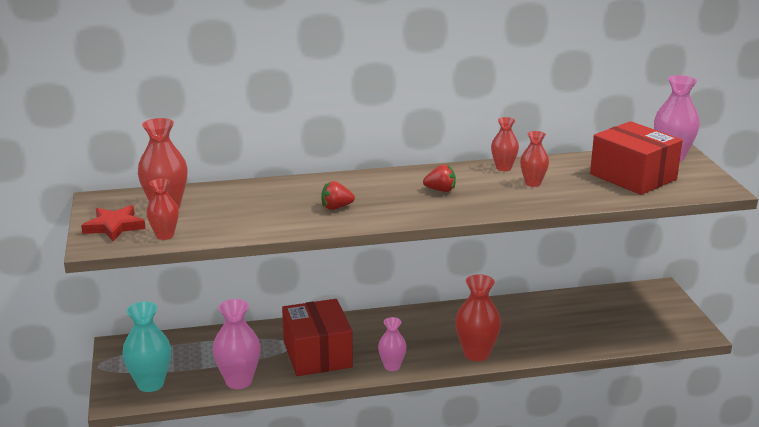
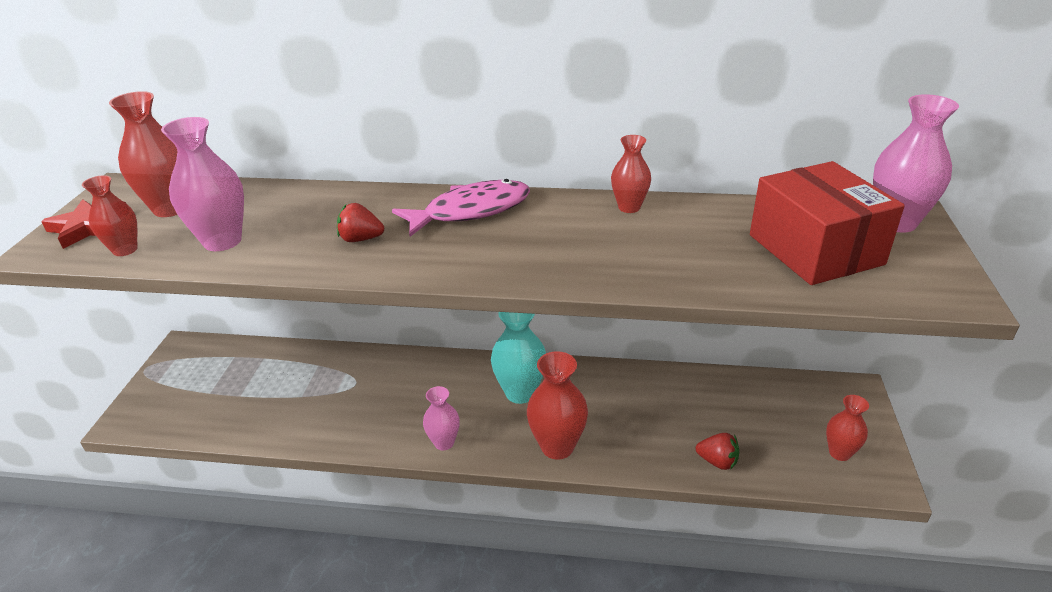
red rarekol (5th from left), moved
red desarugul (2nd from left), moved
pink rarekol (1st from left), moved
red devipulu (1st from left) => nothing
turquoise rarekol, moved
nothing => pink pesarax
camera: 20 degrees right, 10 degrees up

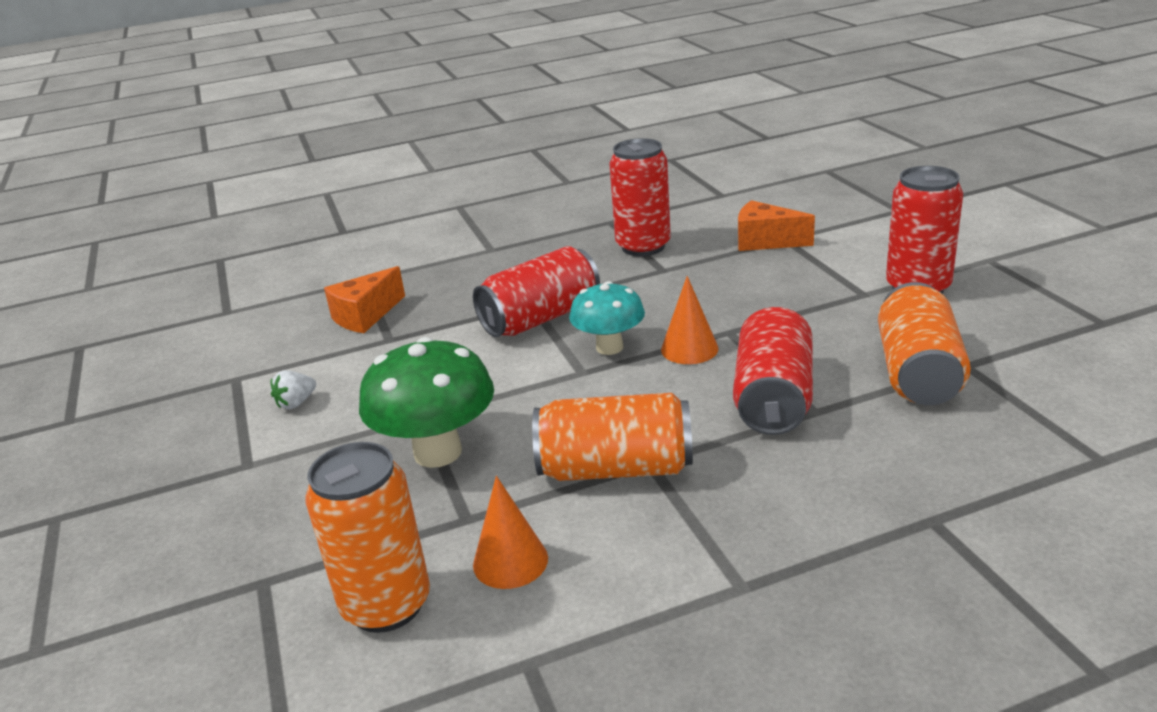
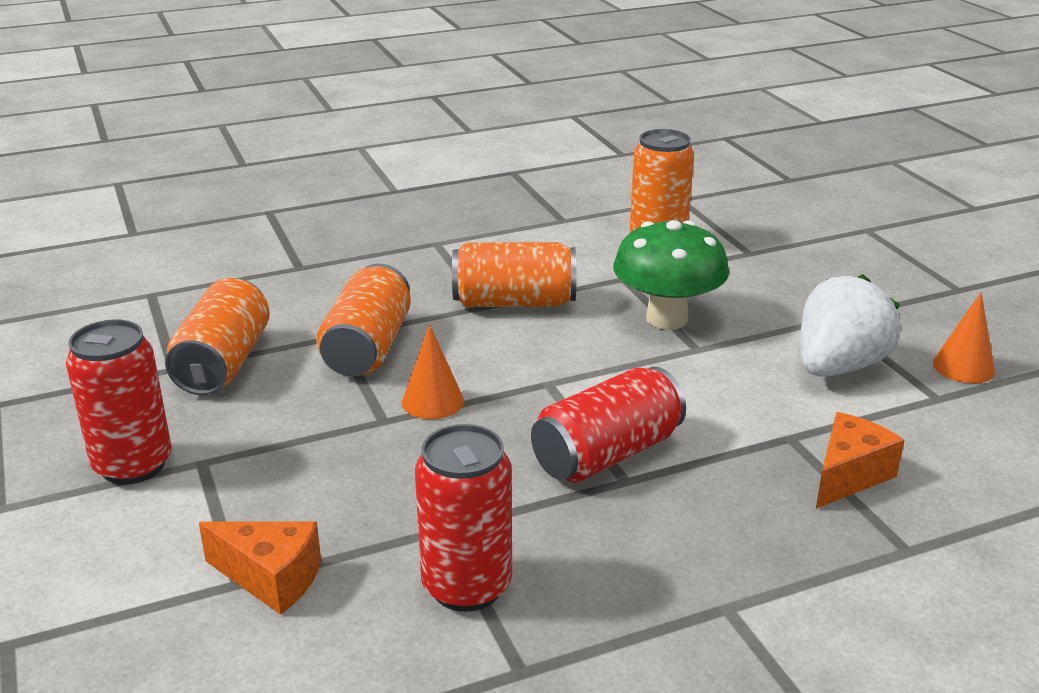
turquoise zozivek => nothing
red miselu (3rd from left) => orange miselu (2nd from left)
white desarugul, x2.45
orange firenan (1st from left in the first image) => orange firenan (2nd from left), moved
camera: 175 degrees right, 0 degrees up

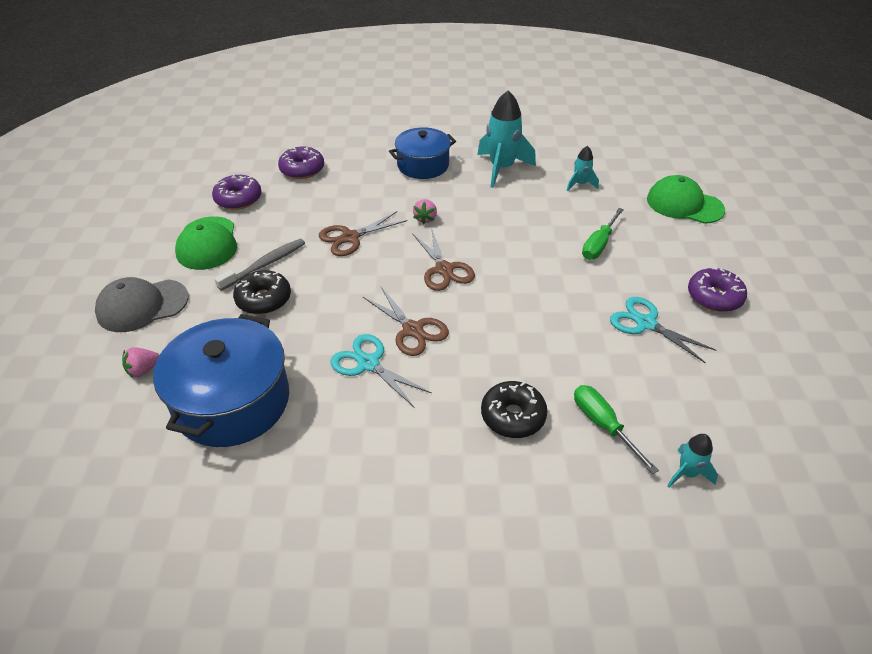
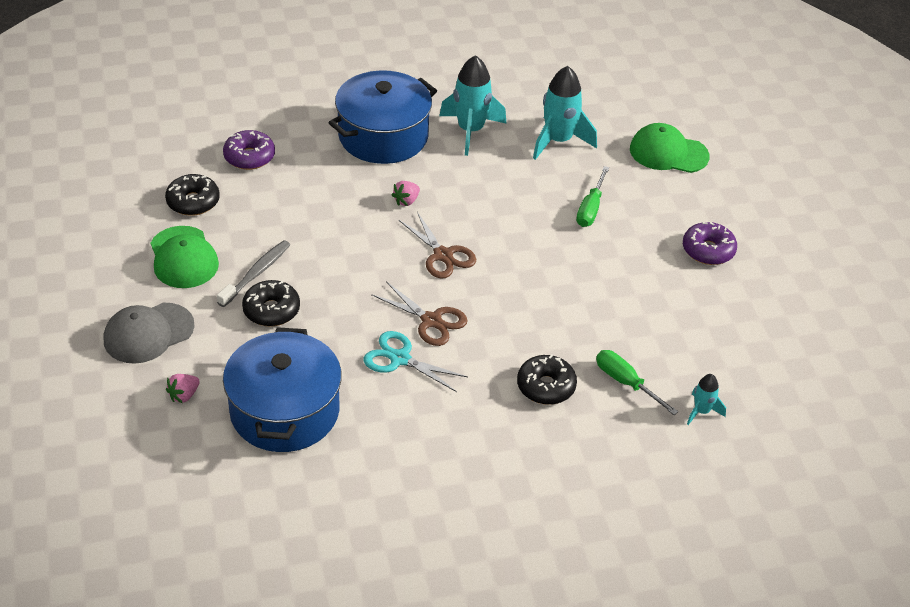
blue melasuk (2nd from left), x1.54
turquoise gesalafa (2nd from left), x1.95
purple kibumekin (1st from left) => black kibumekin (1st from left)
pink desarugul (2nd from left), 45 degrees clockwise
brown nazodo (1st from left) => nothing
turquoise nazodo (2nd from left) => nothing
camera: 15 degrees left, 0 degrees up

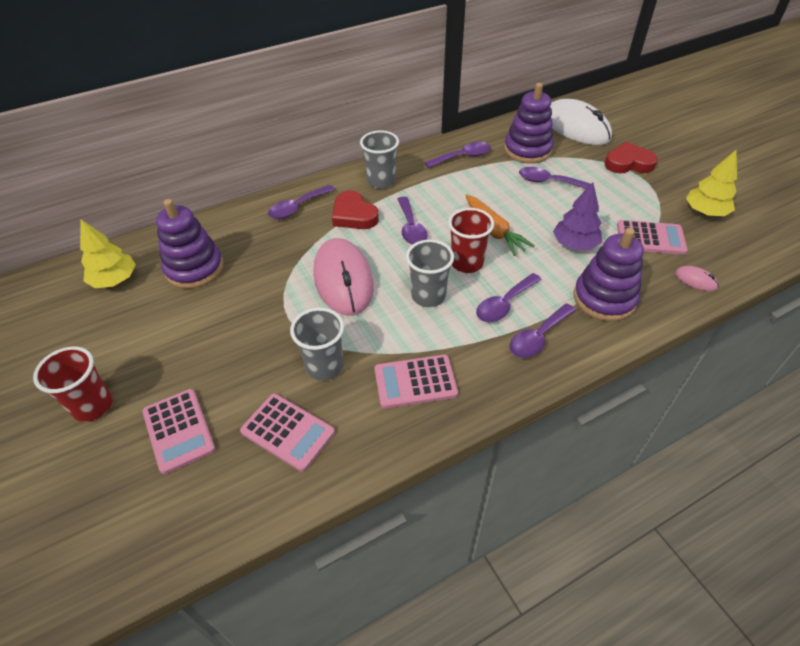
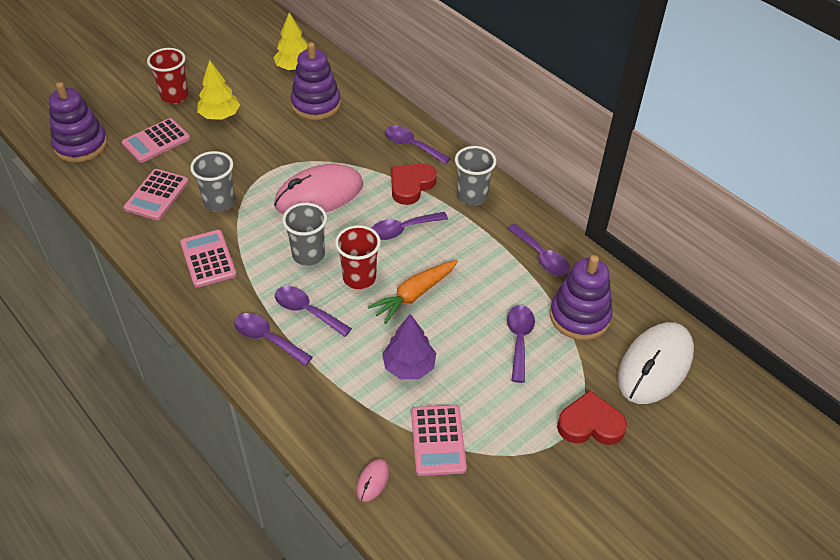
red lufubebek (2nd from left), 75 degrees counterclockwise
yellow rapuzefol (2nd from left in the first image) => yellow rapuzefol (1st from left), moved
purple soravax (3rd from left in the first image) => purple soravax (1st from left), moved
camera: 75 degrees right, 0 degrees up

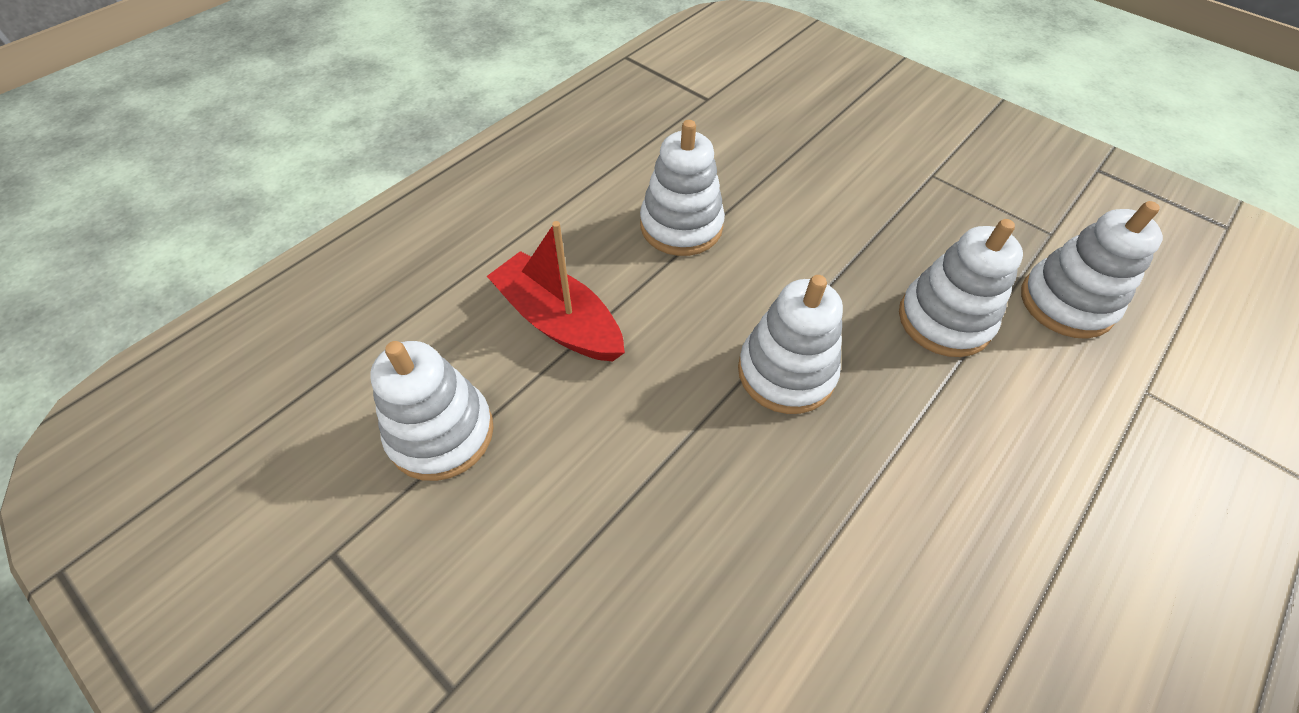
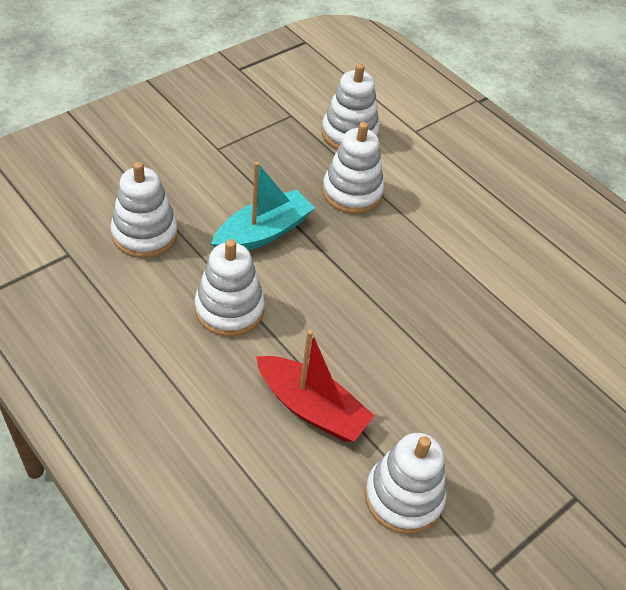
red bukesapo, 105 degrees counterclockwise
white soravax (3rd from left in the first image) => white soravax (1st from left), moved
nothing => turquoise bukesapo
camera: 85 degrees left, 5 degrees down

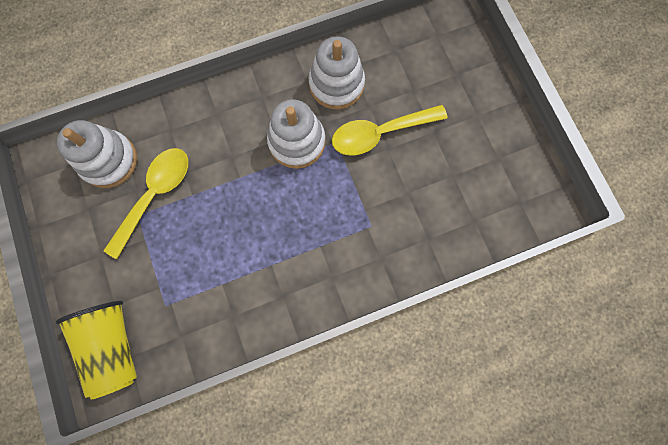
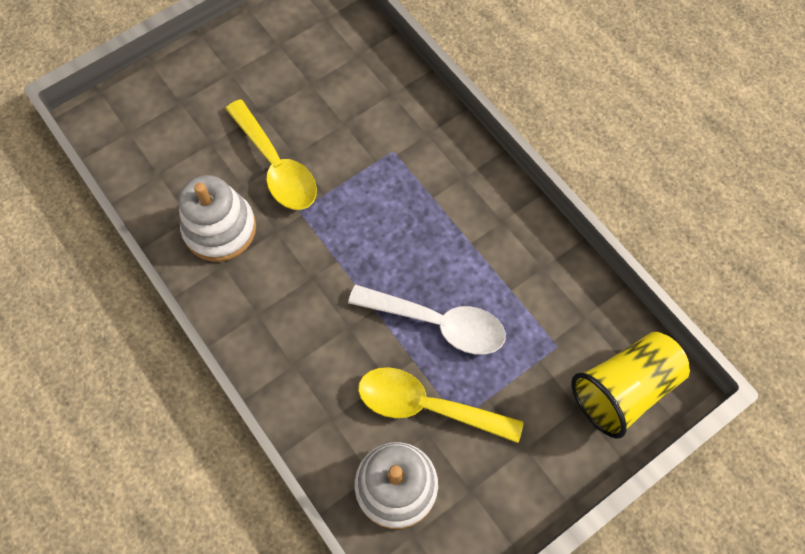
white soravax (2nd from left) => nothing
nothing => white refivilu
camera: 105 degrees left, 10 degrees down

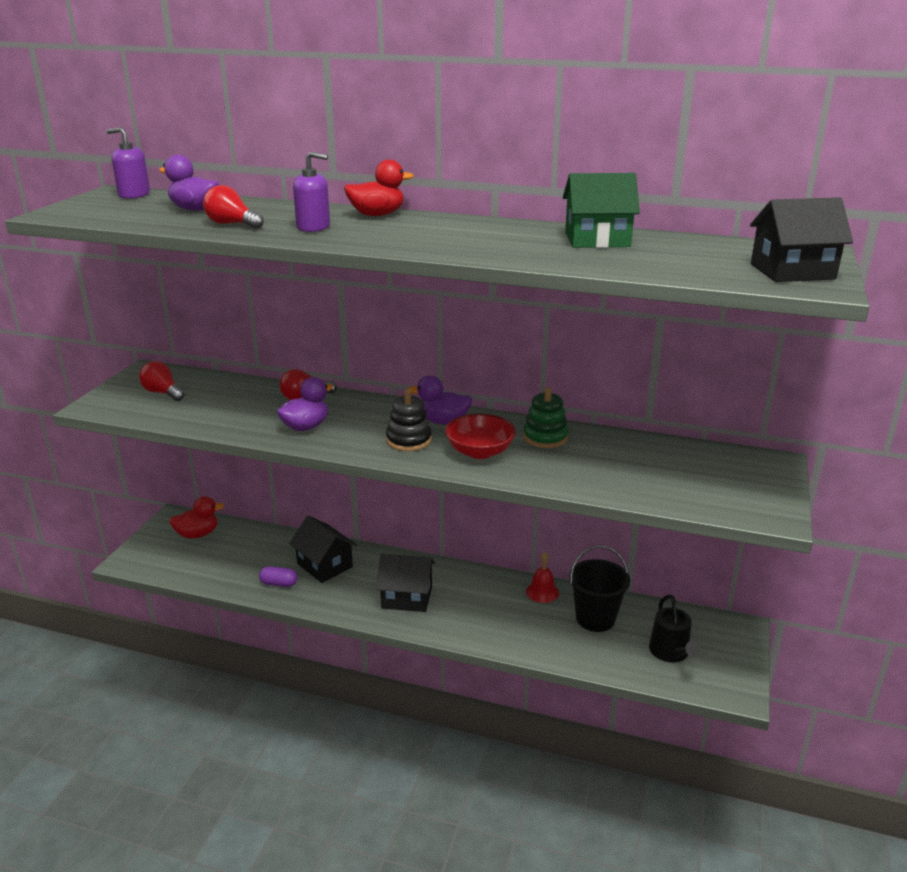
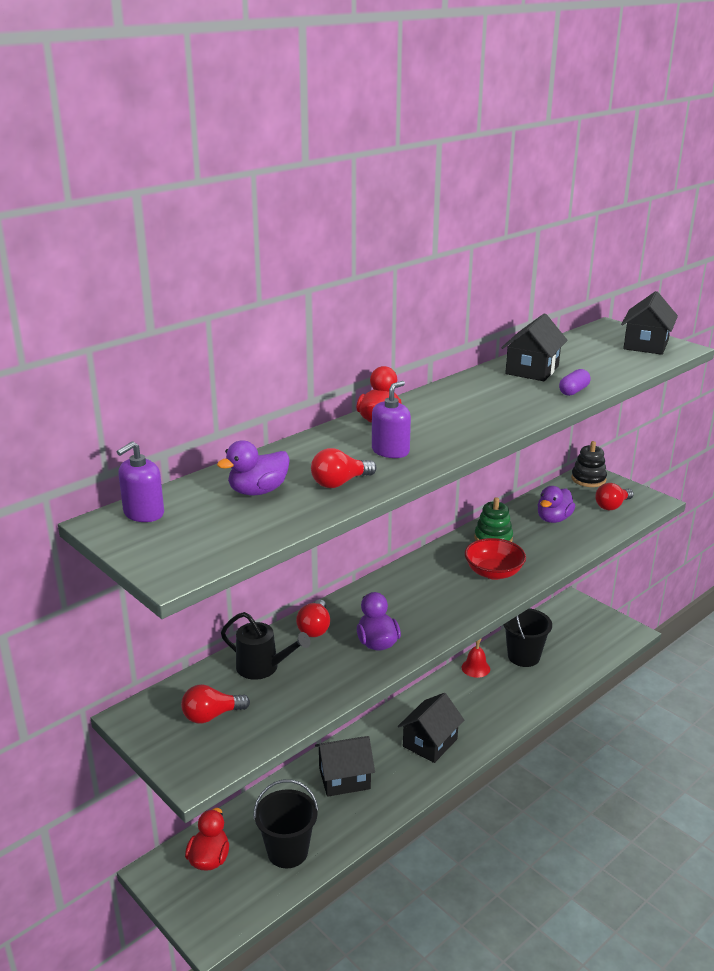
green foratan => black foratan (3rd from left)
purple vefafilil (3rd from left), moved
black soravax, moved
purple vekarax, moved
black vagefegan, moved
nothing => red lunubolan (4th from left)
nothing => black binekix (1st from left)
camera: 60 degrees left, 0 degrees up

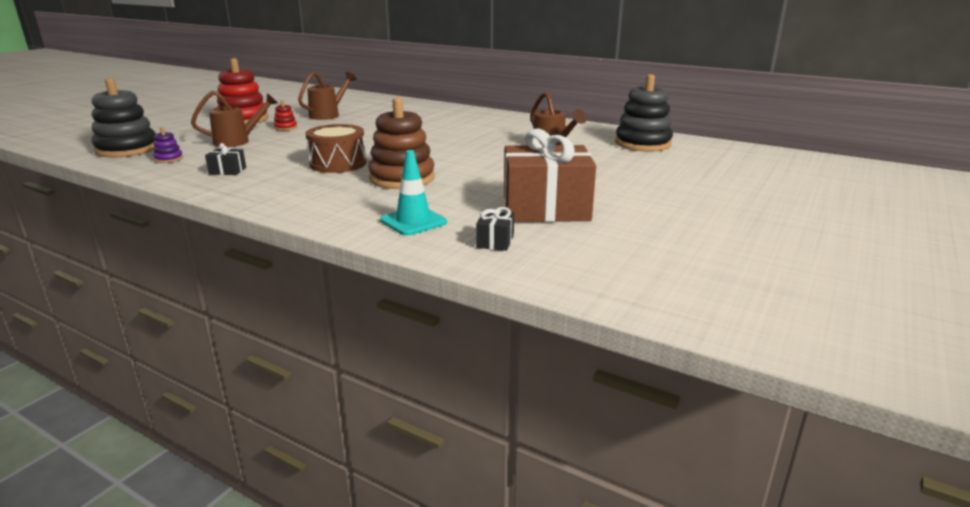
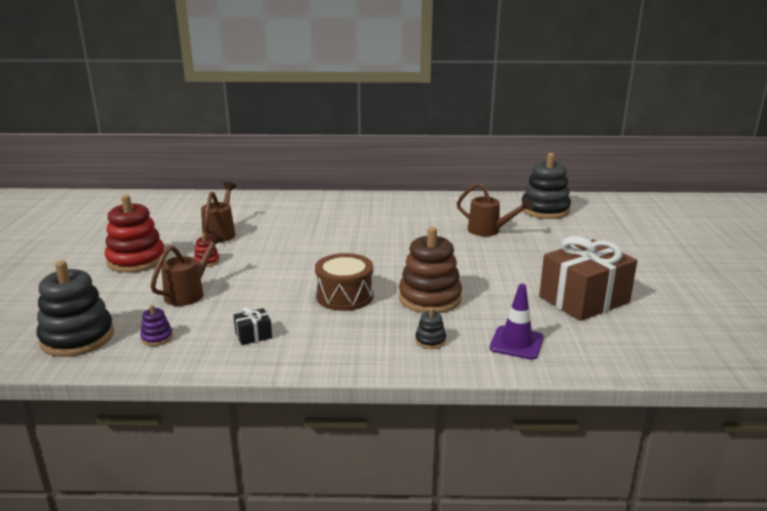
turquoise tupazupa => purple tupazupa
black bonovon (2nd from left) => nothing
nothing => black soravax (2nd from left)
camera: 30 degrees left, 0 degrees up

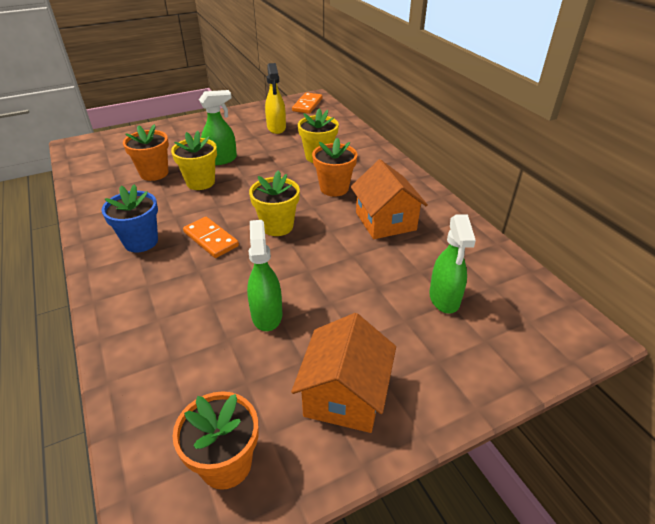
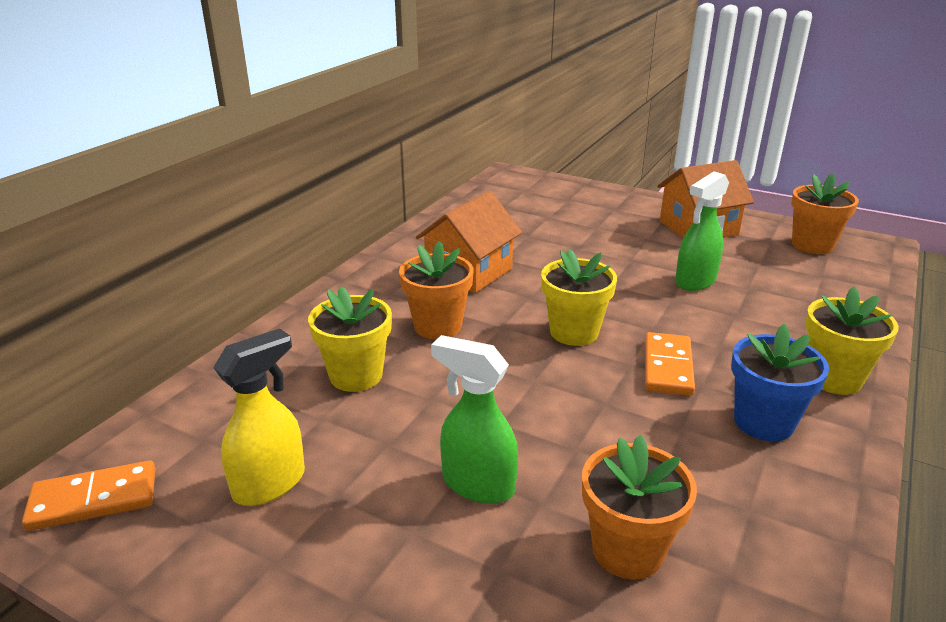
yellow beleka (1st from left in the first image) => yellow beleka (3rd from left), moved
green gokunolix (3rd from left) => nothing
camera: 125 degrees left, 10 degrees down

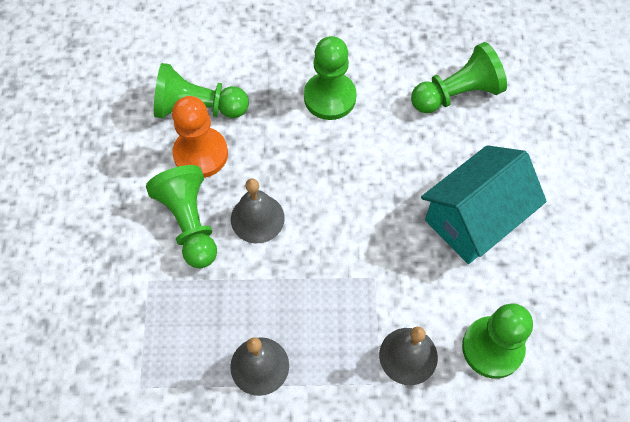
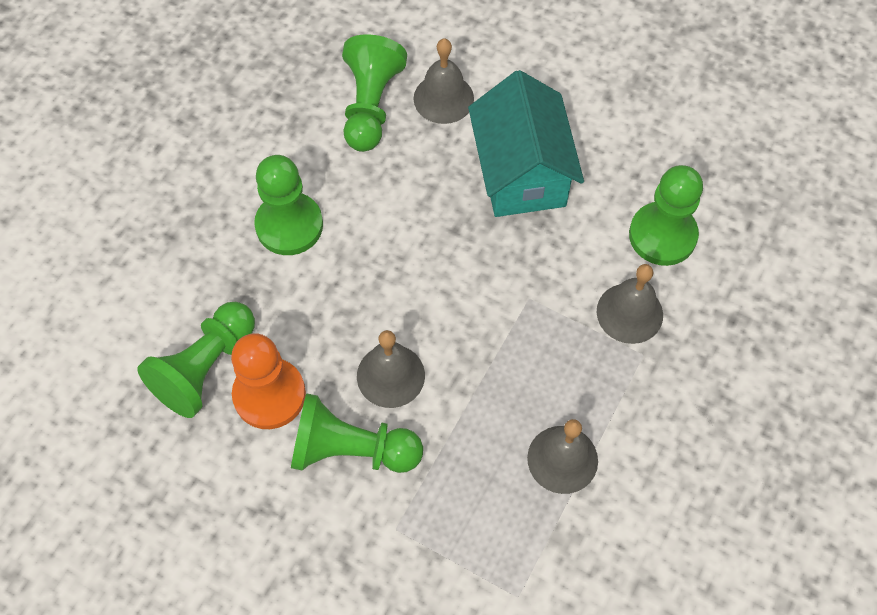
nothing => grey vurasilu (2nd from left)
camera: 60 degrees left, 0 degrees up

